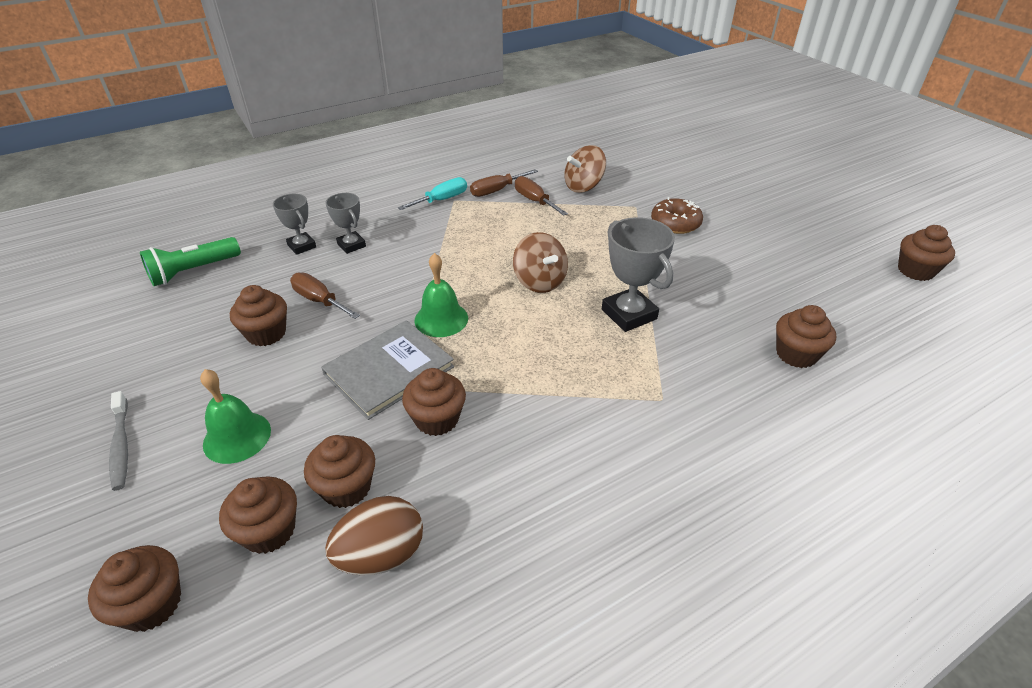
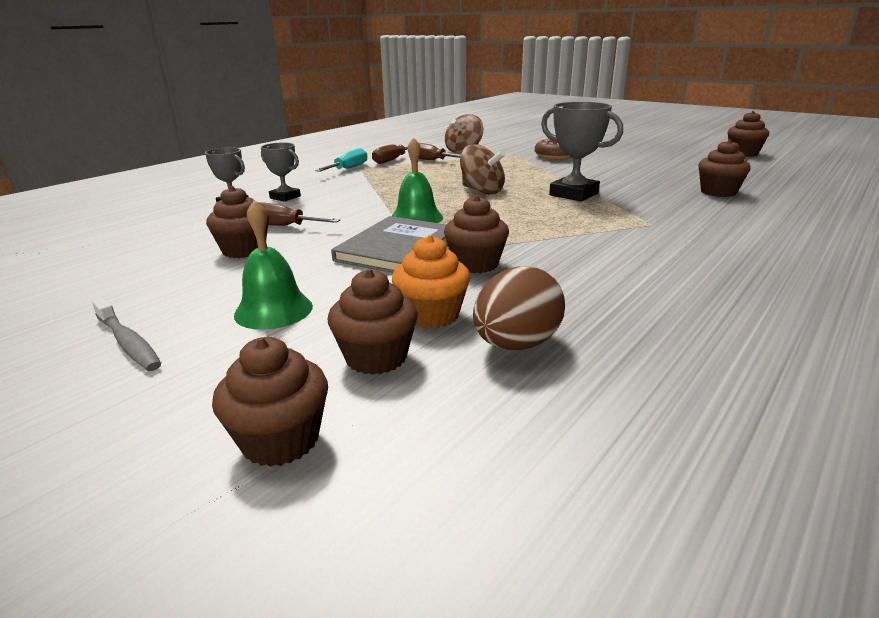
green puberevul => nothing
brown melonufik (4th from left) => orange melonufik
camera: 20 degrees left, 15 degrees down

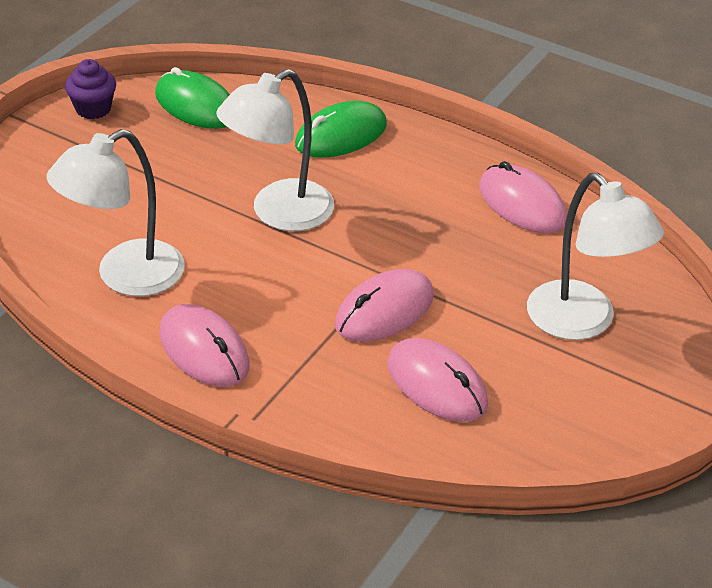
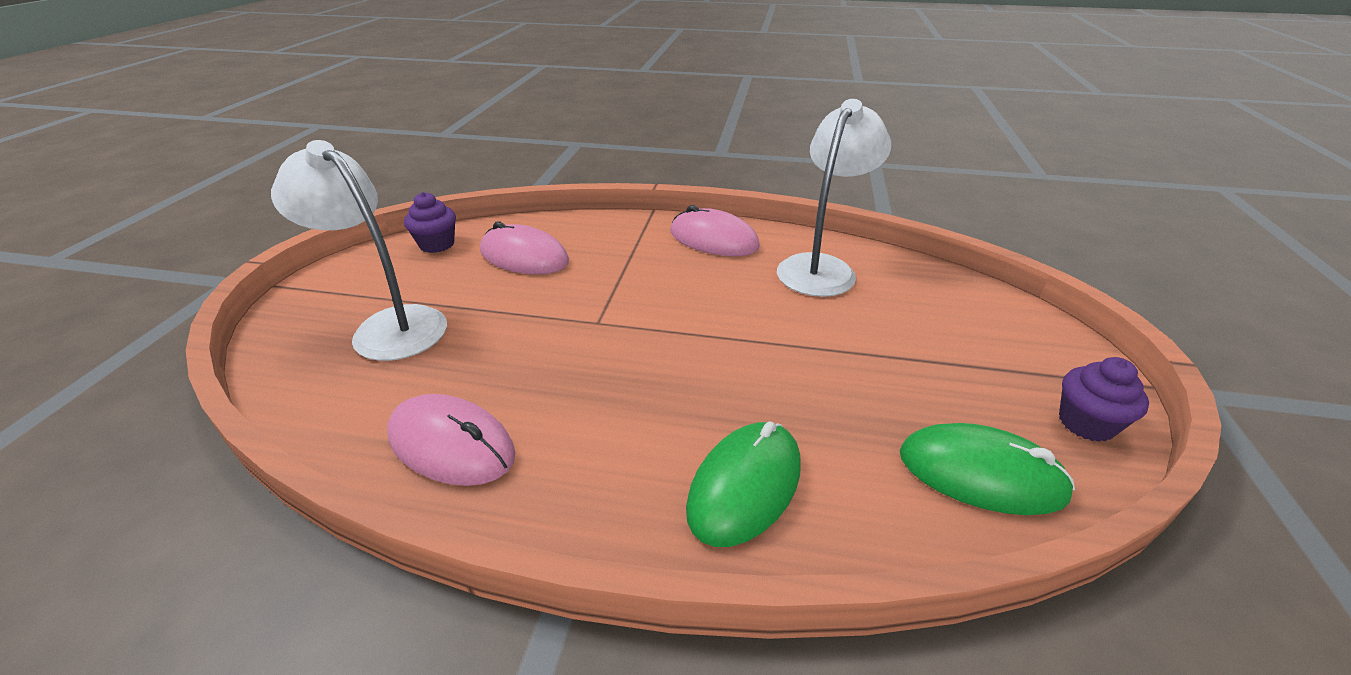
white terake (2nd from left) => nothing
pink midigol (2nd from left) => nothing
nothing => purple melonufik (1st from left)
camera: 160 degrees right, 5 degrees down

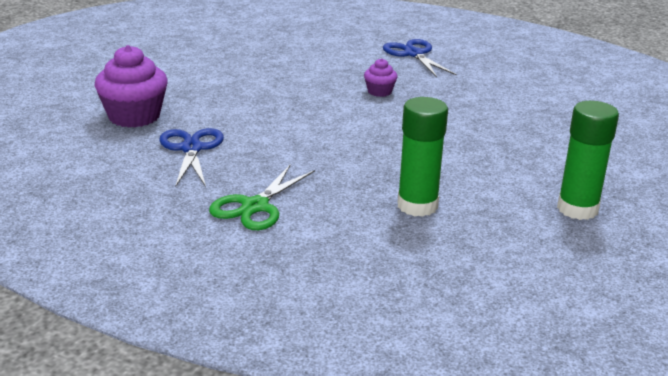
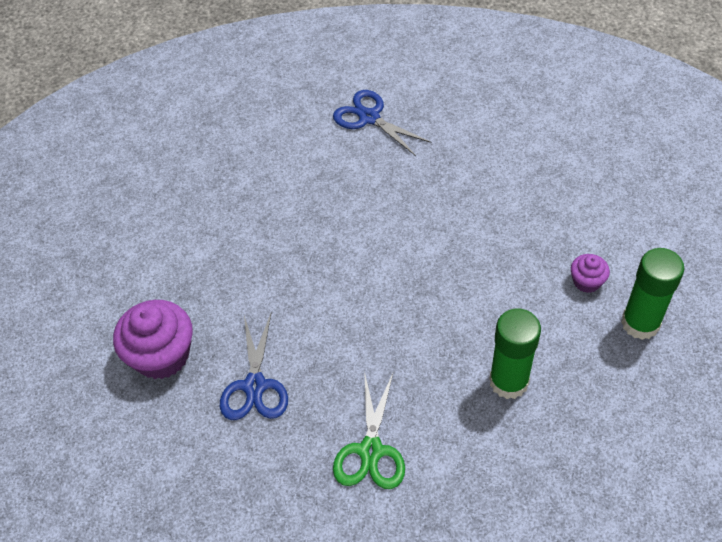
purple melonufik (2nd from left), moved
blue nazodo (1st from left), 150 degrees counterclockwise
camera: 20 degrees left, 25 degrees up

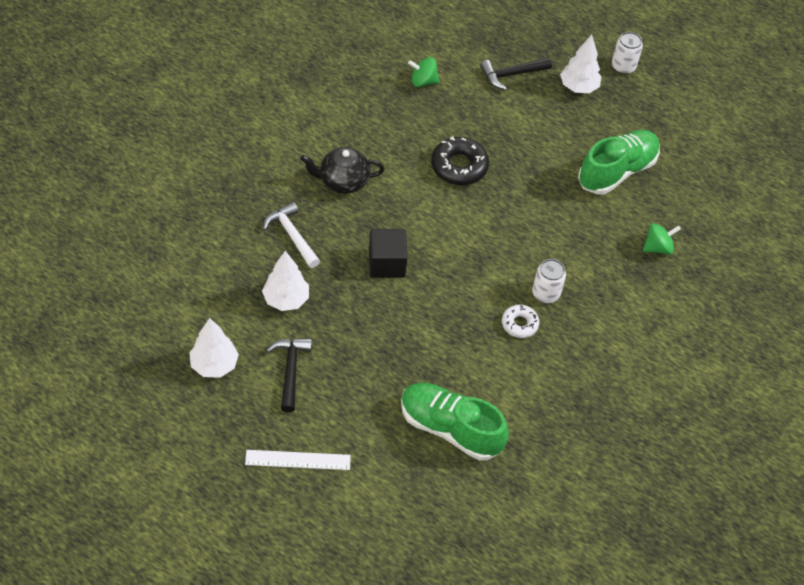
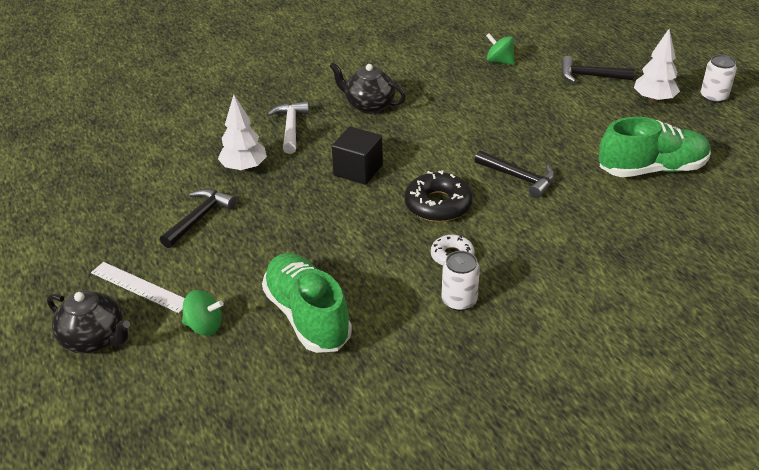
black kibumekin, moved
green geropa (2nd from left in the first image) => green geropa (1st from left), moved
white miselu (1st from left), moved
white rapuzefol (1st from left) => nothing
nothing => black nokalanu (2nd from left)
nothing => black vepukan (1st from left)
camera: 35 degrees right, 15 degrees down

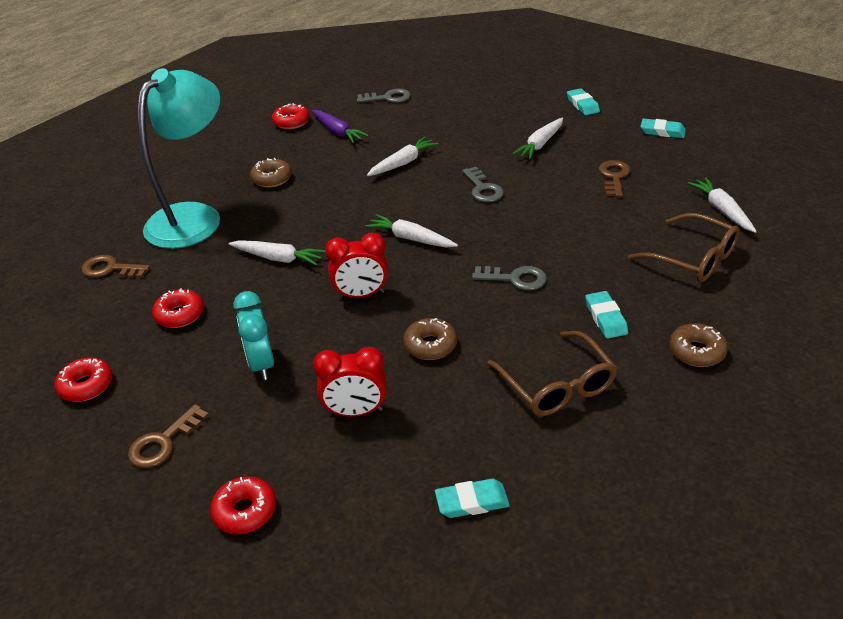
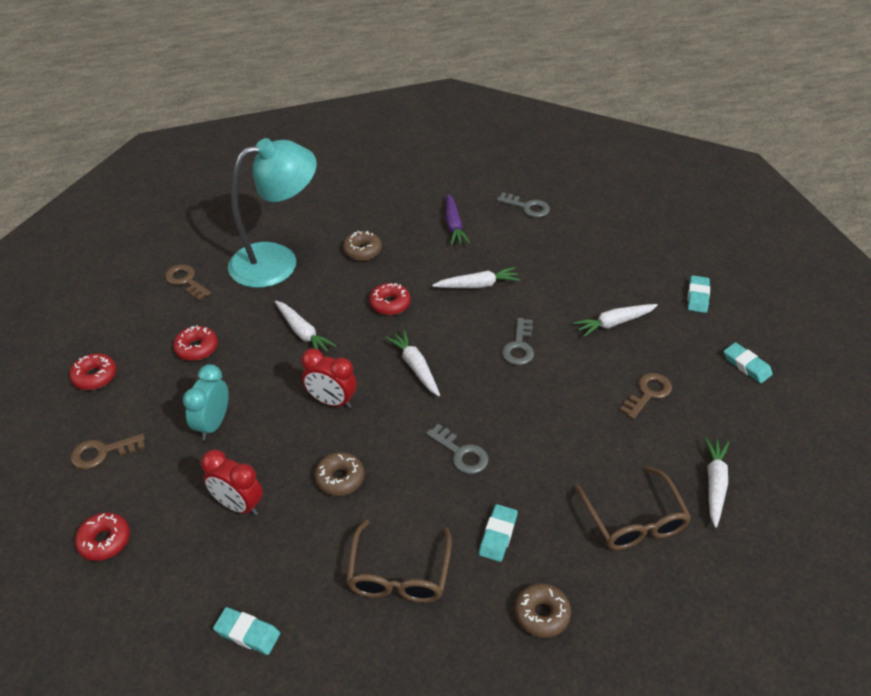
red kibumekin (4th from left), moved
camera: 30 degrees right, 5 degrees up

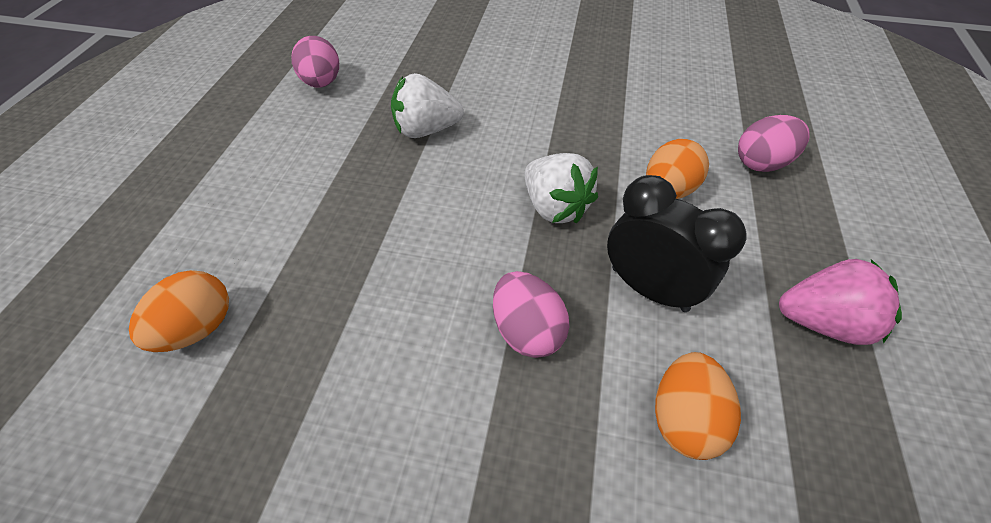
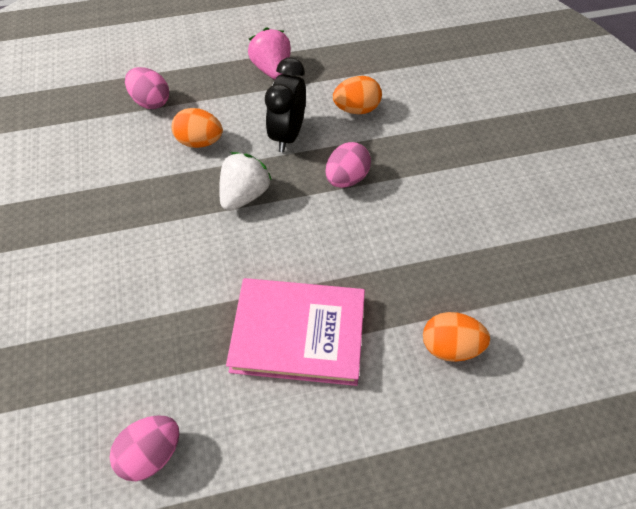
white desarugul (1st from left) => nothing
nothing => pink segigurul
camera: 115 degrees left, 5 degrees up

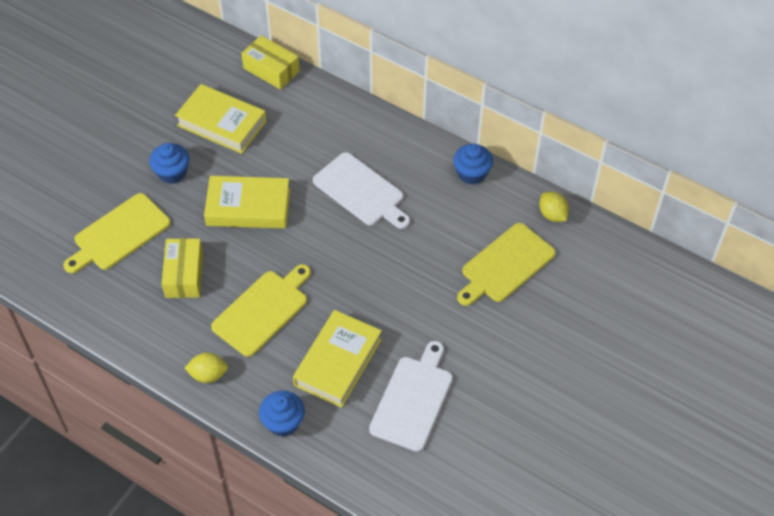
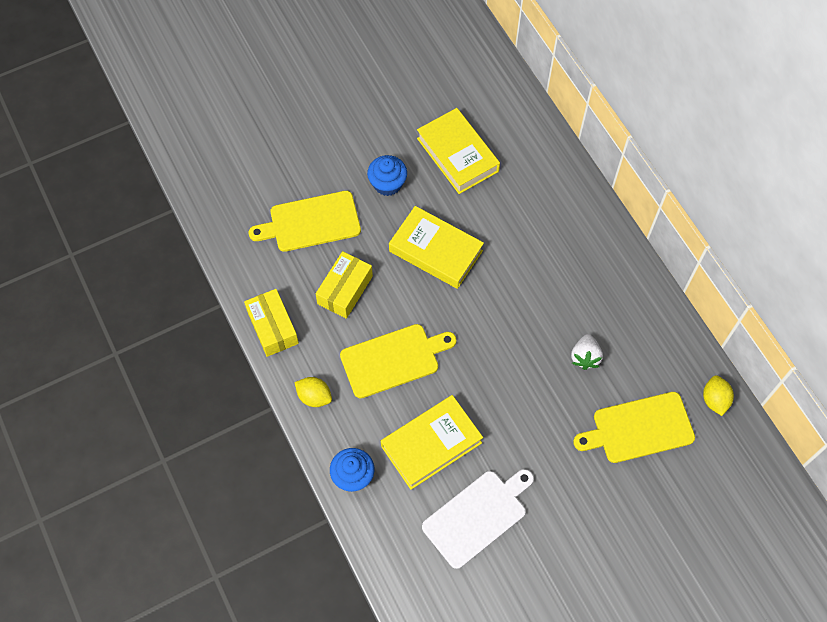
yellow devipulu (2nd from left in the first image) => yellow devipulu (1st from left), moved
blue melonufik (3rd from left) => nothing
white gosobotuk (1st from left) => nothing
nothing => white desarugul
camera: 30 degrees right, 10 degrees up

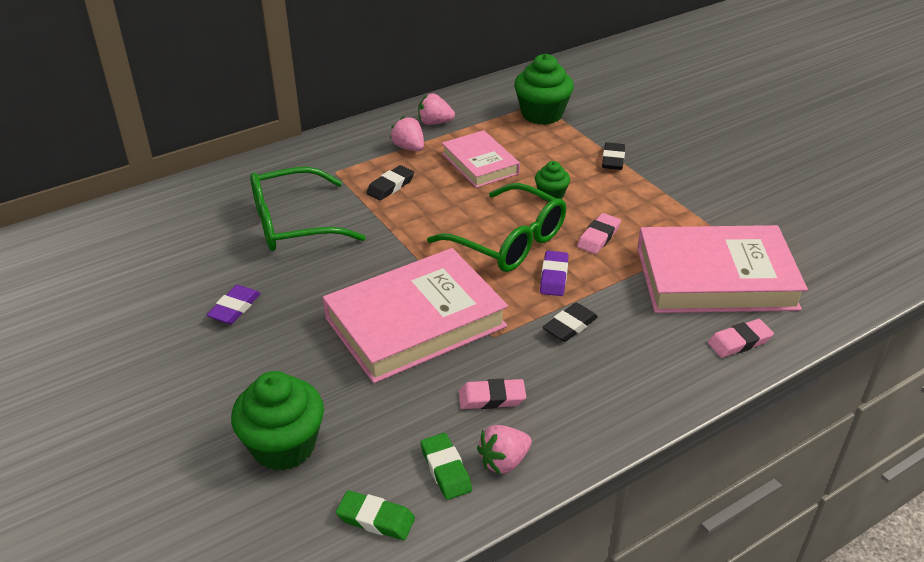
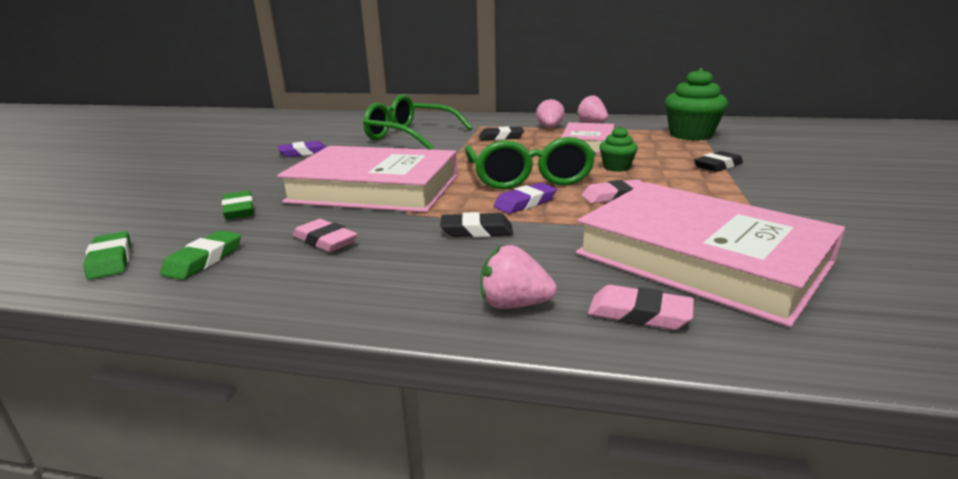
green melonufik (1st from left) => nothing
pink desarugul (3rd from left in the first image) => pink desarugul (1st from left), moved
nothing => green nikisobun (3rd from left)
camera: 45 degrees right, 15 degrees down

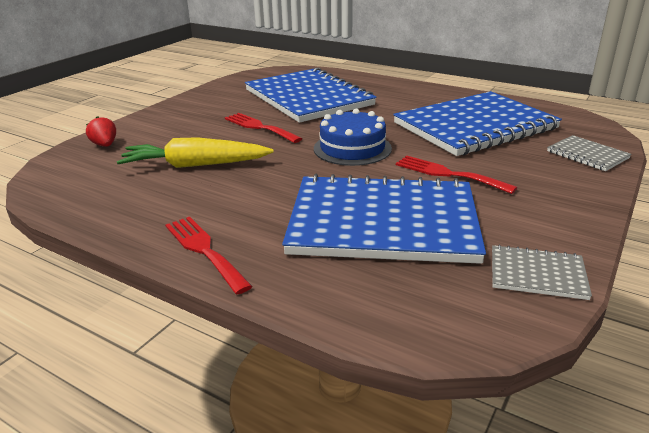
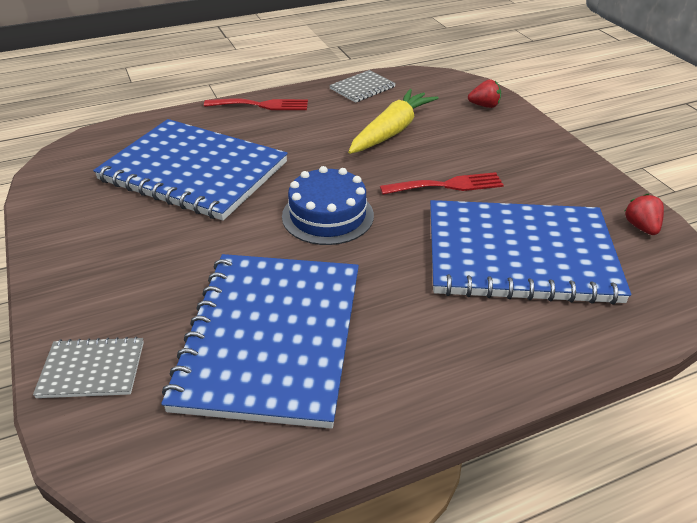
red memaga (3rd from left) => nothing
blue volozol (2nd from left in the first image) => blue volozol (1st from left), 75 degrees clockwise
grey volozol (1st from left in the first image) => grey volozol (2nd from left), moved
nothing => red desarugul (2nd from left)
camera: 125 degrees right, 10 degrees up

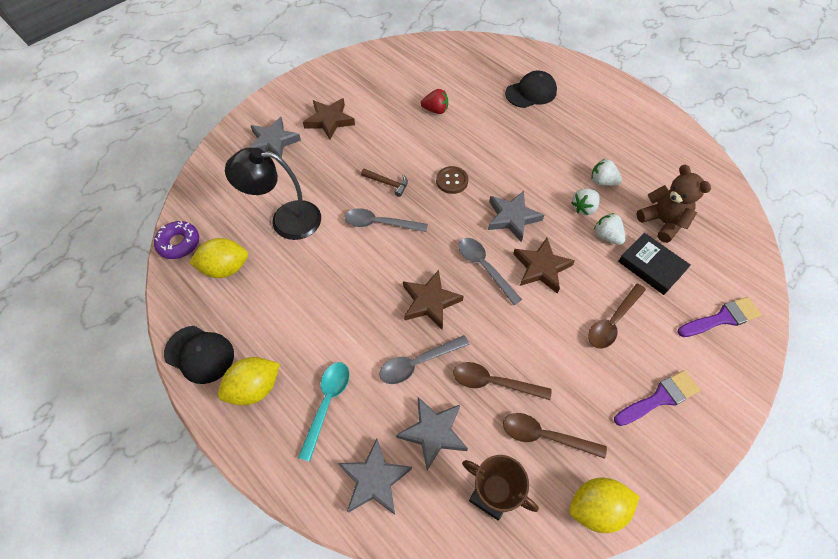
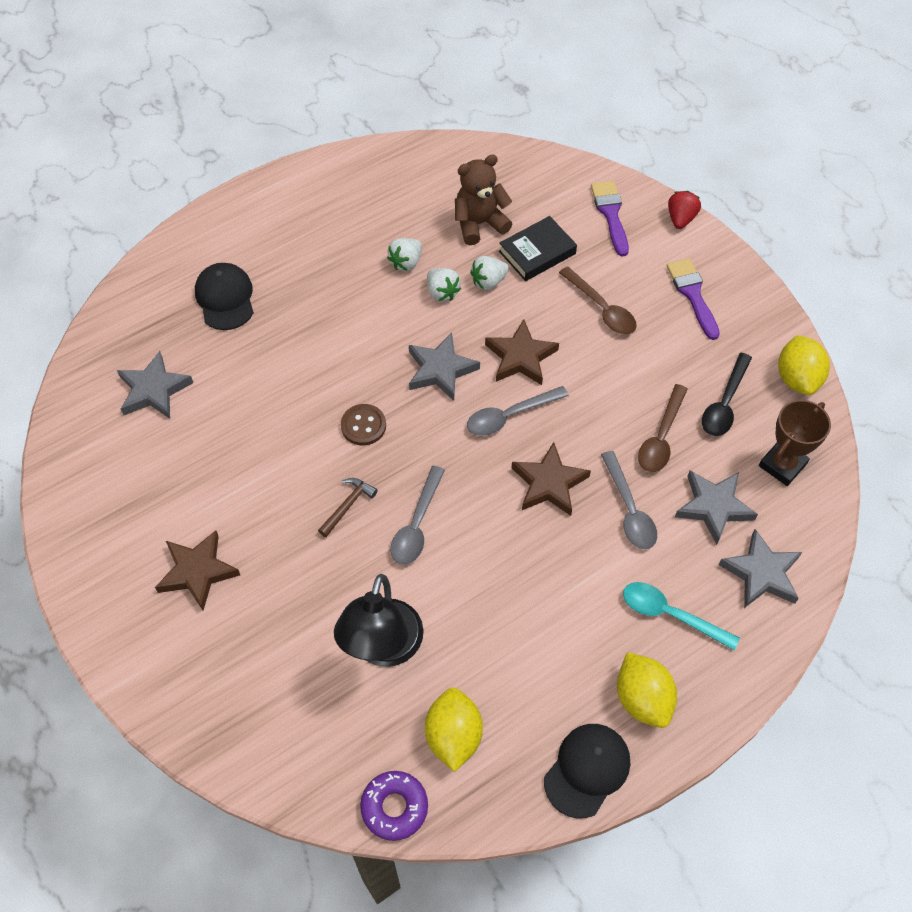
red desarugul, moved
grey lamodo (1st from left), moved
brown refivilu (2nd from left) => black refivilu
camera: 80 degrees left, 0 degrees up

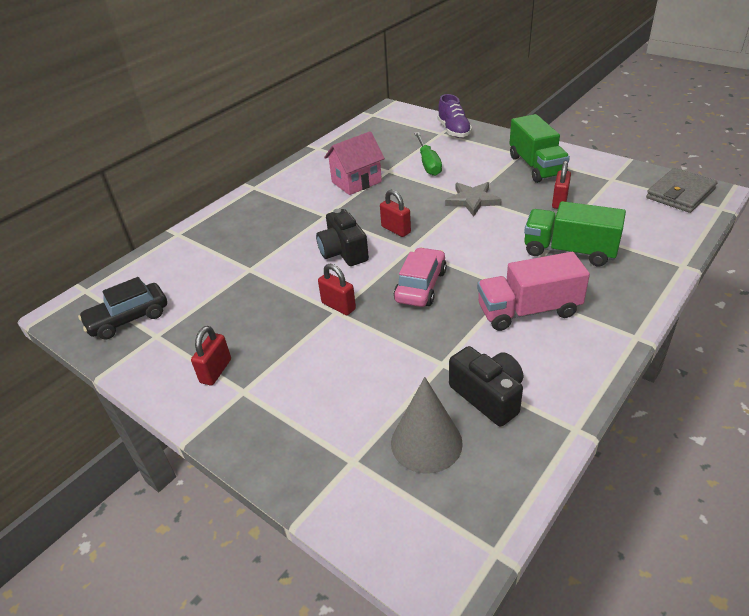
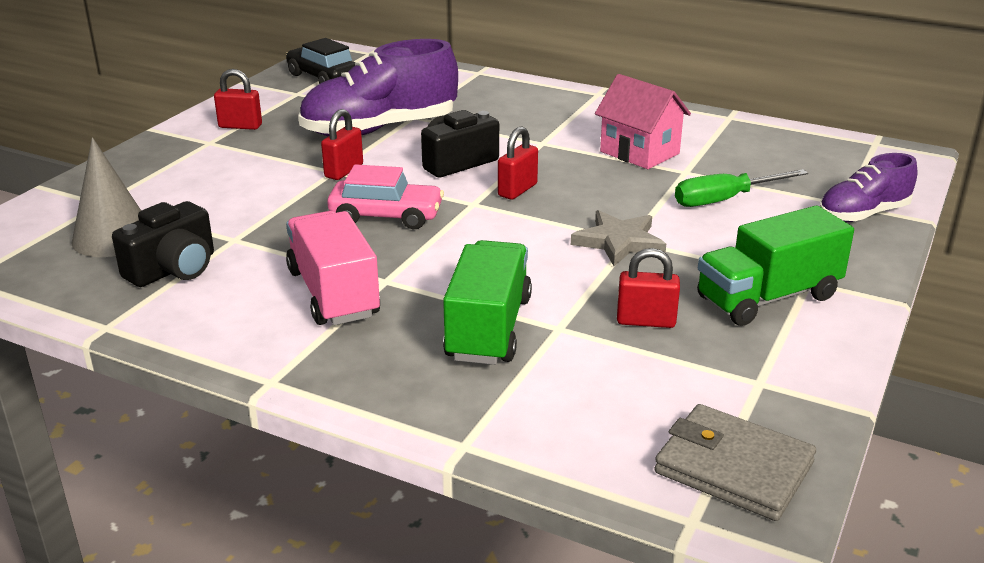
nothing => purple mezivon (1st from left)
camera: 75 degrees right, 10 degrees down

